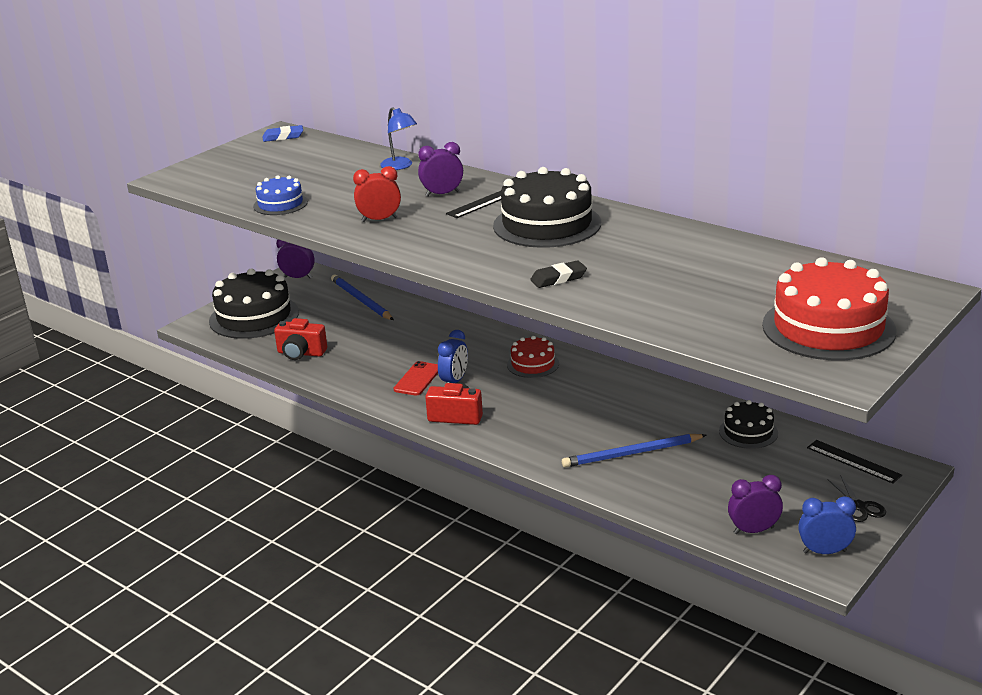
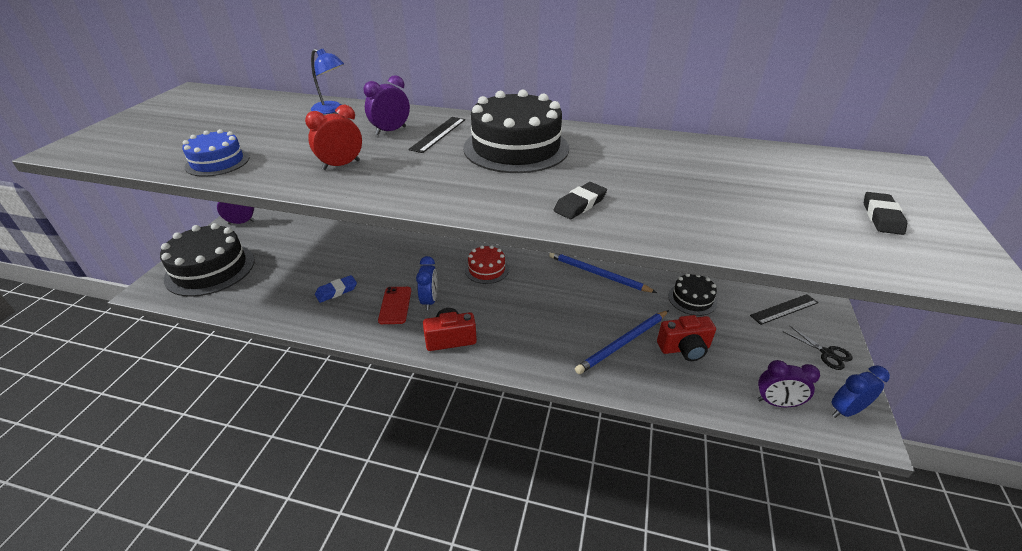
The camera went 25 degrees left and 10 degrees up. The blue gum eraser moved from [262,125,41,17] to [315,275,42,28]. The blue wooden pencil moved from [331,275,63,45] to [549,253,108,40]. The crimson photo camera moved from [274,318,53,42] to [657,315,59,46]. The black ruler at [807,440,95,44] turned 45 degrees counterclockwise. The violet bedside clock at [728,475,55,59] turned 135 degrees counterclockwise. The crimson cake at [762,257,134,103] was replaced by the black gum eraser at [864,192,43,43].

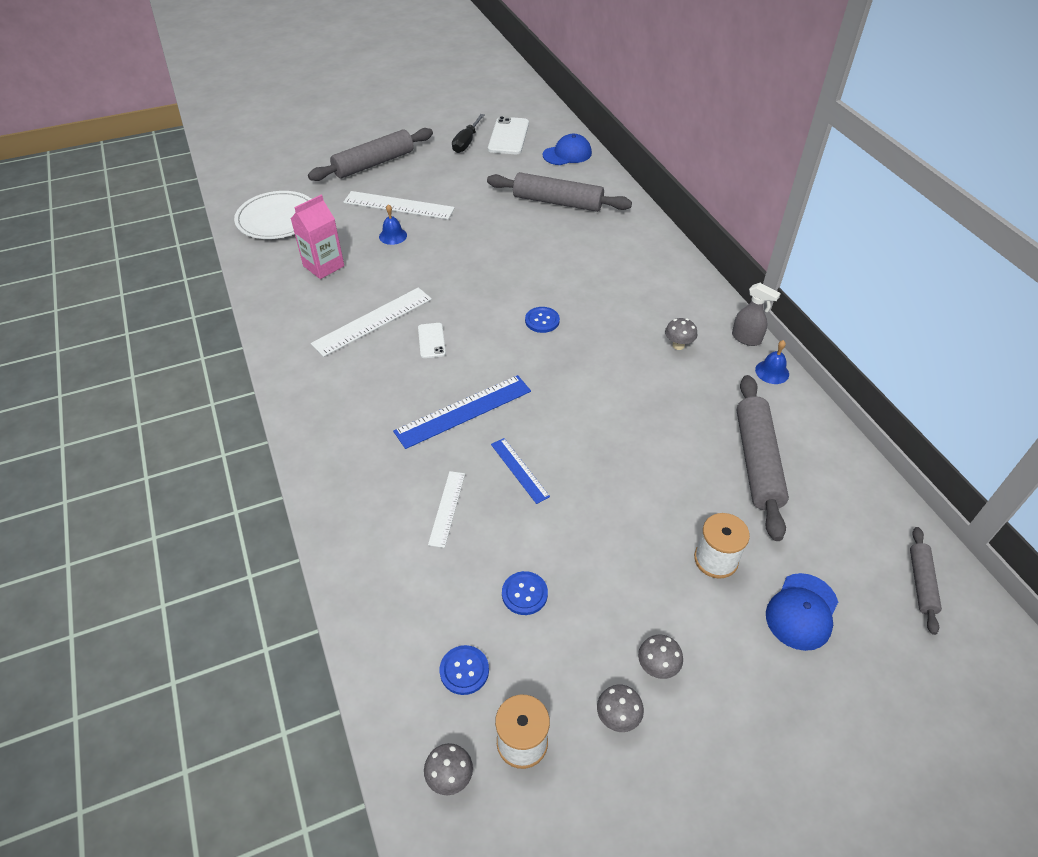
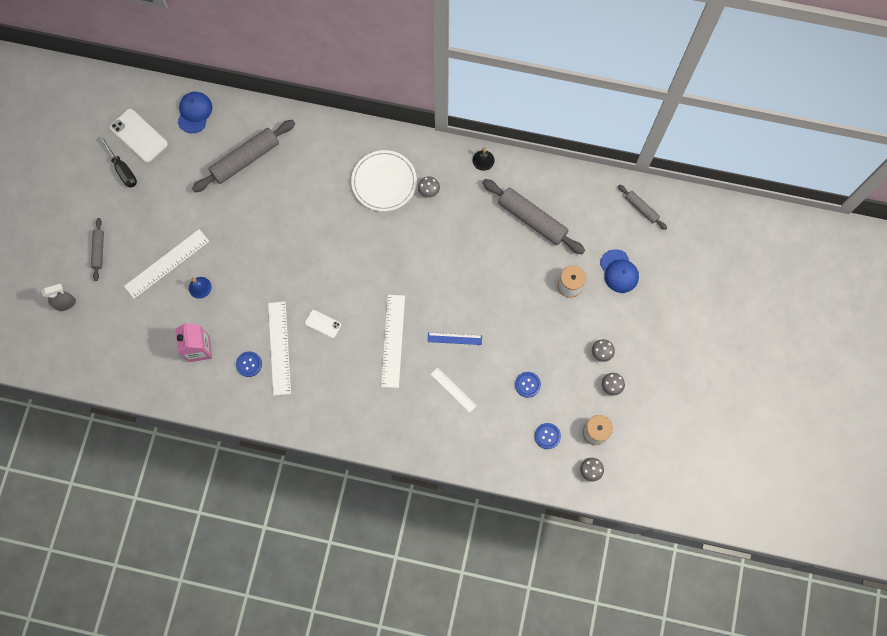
The camera went 55 degrees left and 25 degrees up. The grey spray cleaner moved from [732,283,49,63] to [41,284,35,27]. The grey rolling pin at [308,128,125,53] changed to 0.53 times the size. The blue button moved from [525,307,35,26] to [236,351,26,26]. The white dinner plate moved from [234,191,77,48] to [351,150,66,61]. The blue ruler at [393,375,138,74] became the white ruler at [381,295,24,93]. The blue school bell at [755,340,34,44] became the black school bell at [473,147,22,24].

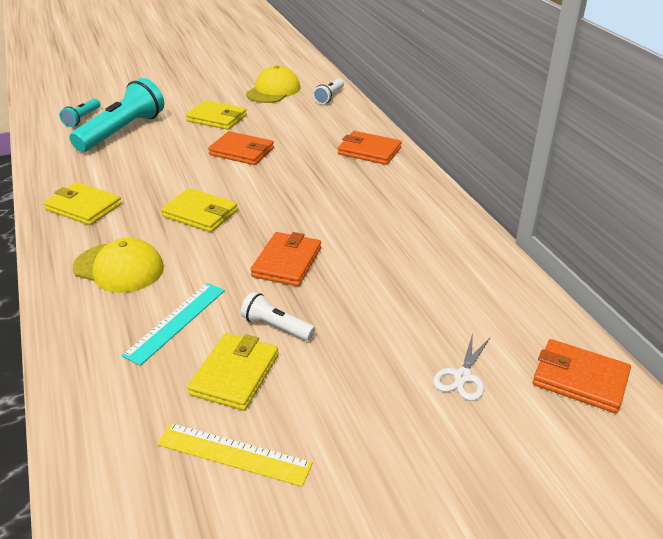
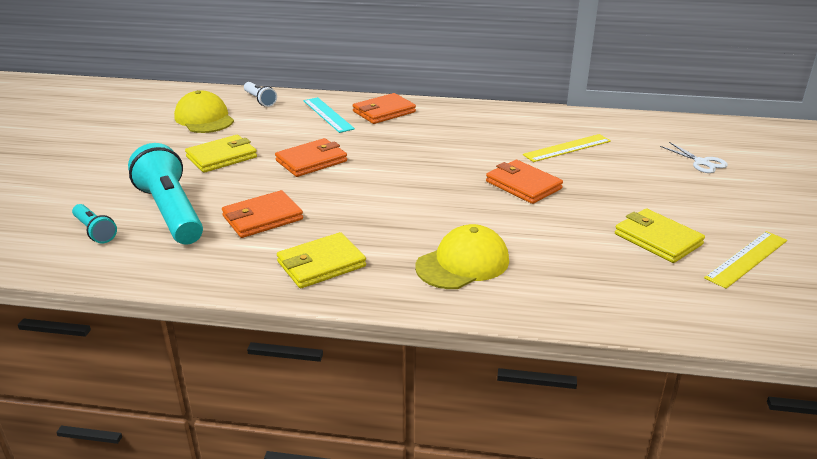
The camera went 60 degrees left and 5 degrees down. The bright orange billfold moved from [533,339,98,74] to [222,190,81,48]. The aqua ruler moved from [122,283,103,83] to [303,97,52,36]. The yellow ruler at [523,134,88,28] appeared. The yellow billfold at [161,188,77,44] disappeared. The white flashlight at [241,292,74,49] disappeared.

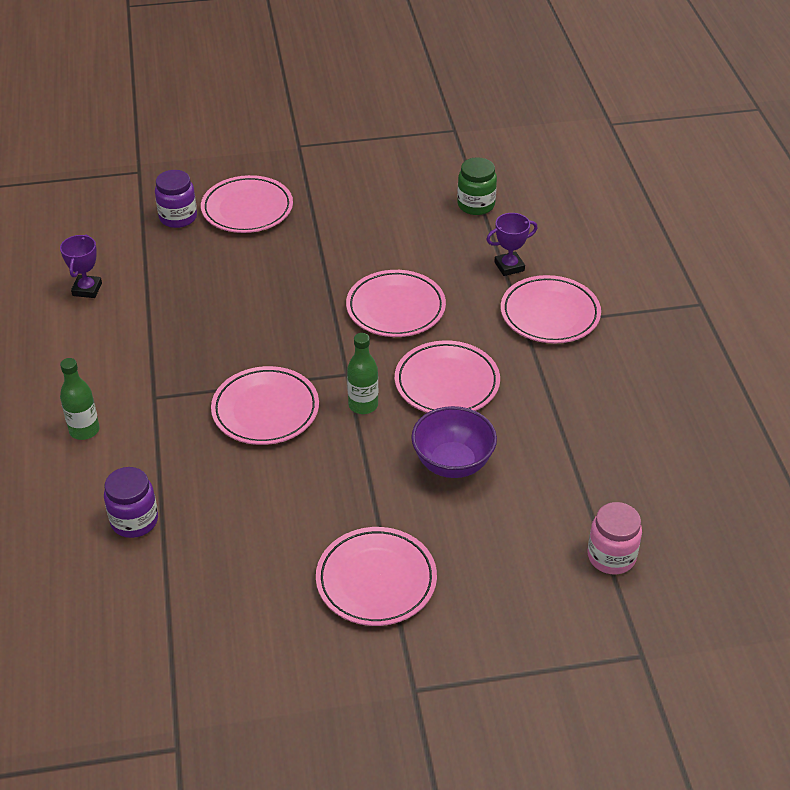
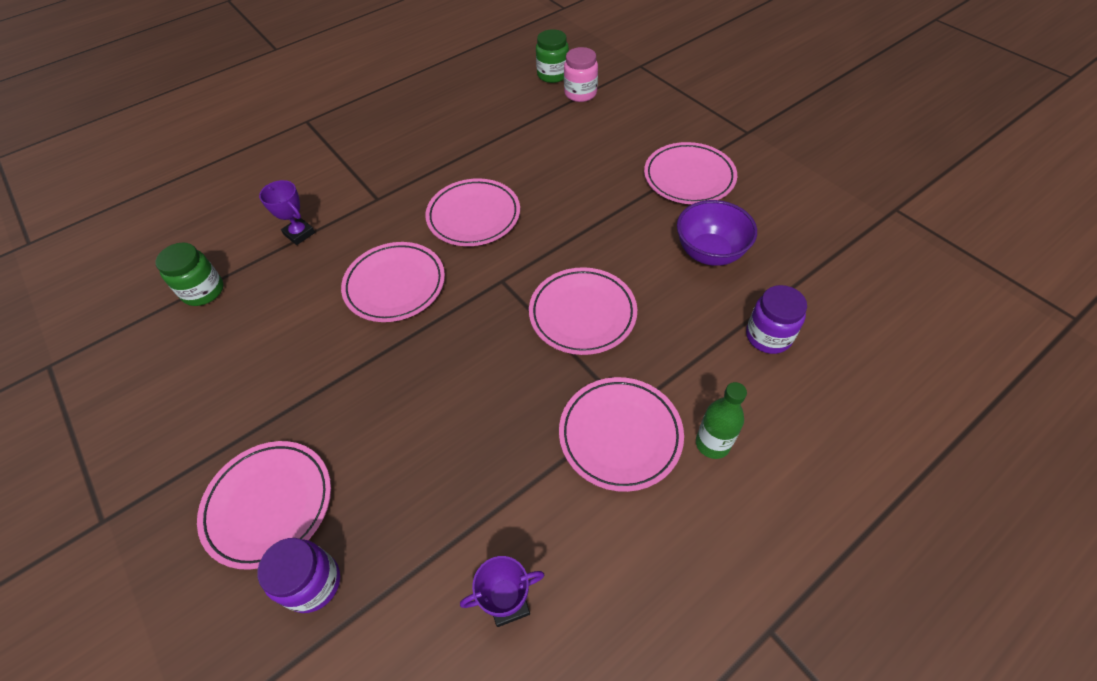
The camera went 115 degrees left and 10 degrees up. The leaf-green jam jar at [536,29,33,54] appeared. The pink dinner plate moved from [501,275,100,68] to [559,377,125,115]. The violet bowl moved from [411,406,86,72] to [677,200,80,66]. The leaf-green bottle at [347,333,31,81] disappeared.

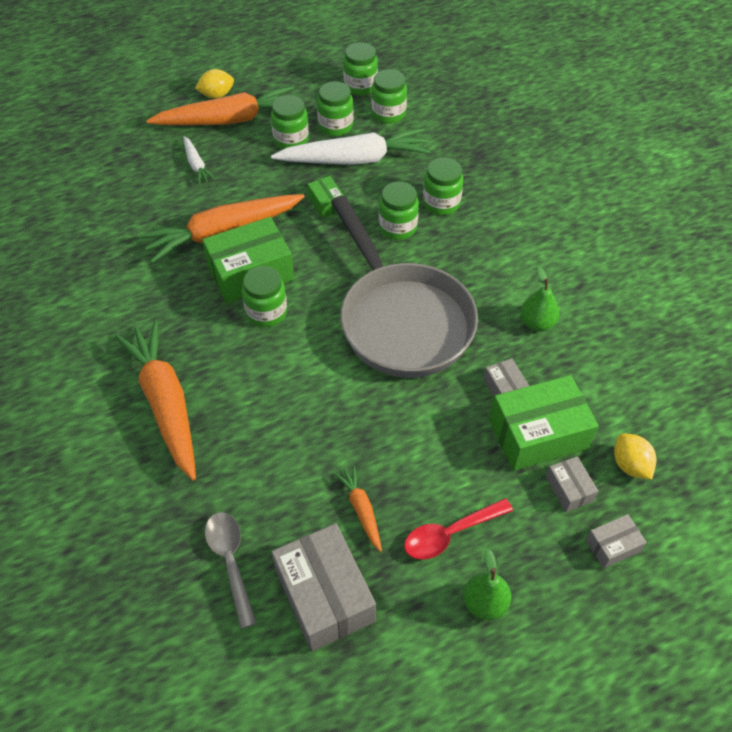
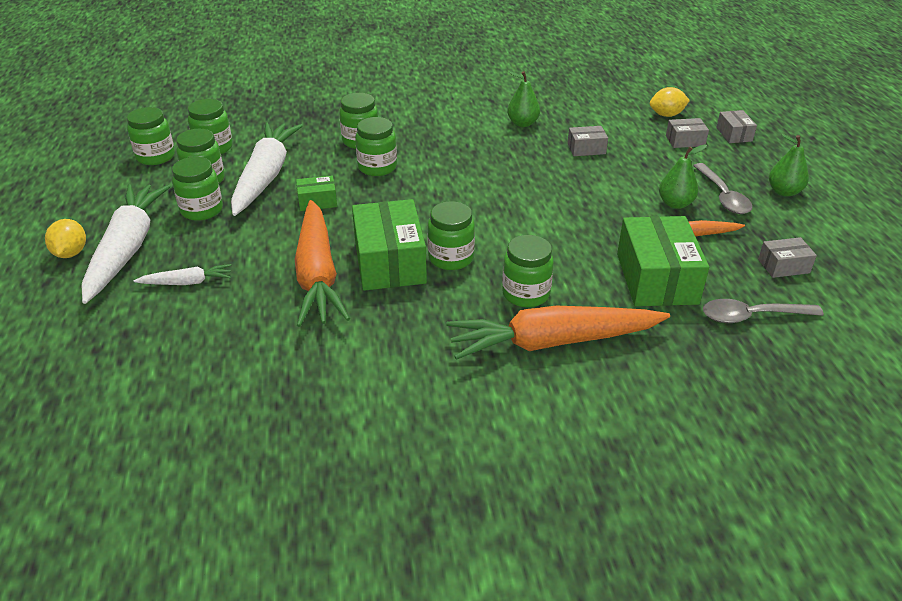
The camera went 75 degrees left and 15 degrees down. The bright orange root vegetable at [146,86,148,39] became the white root vegetable at [82,184,88,120]. The leaf-green jam jar at [502,235,52,72] appeared. The leaf-green package moved from [489,375,109,96] to [617,216,92,90]. The leaf-green pear fruit at [659,144,48,65] appeared. The crimson tablespoon at [404,498,109,62] became the grey tablespoon at [693,163,59,51]. The grey package at [272,523,104,129] changed to 0.49 times the size. The grey skillet at [331,196,147,182] disappeared.

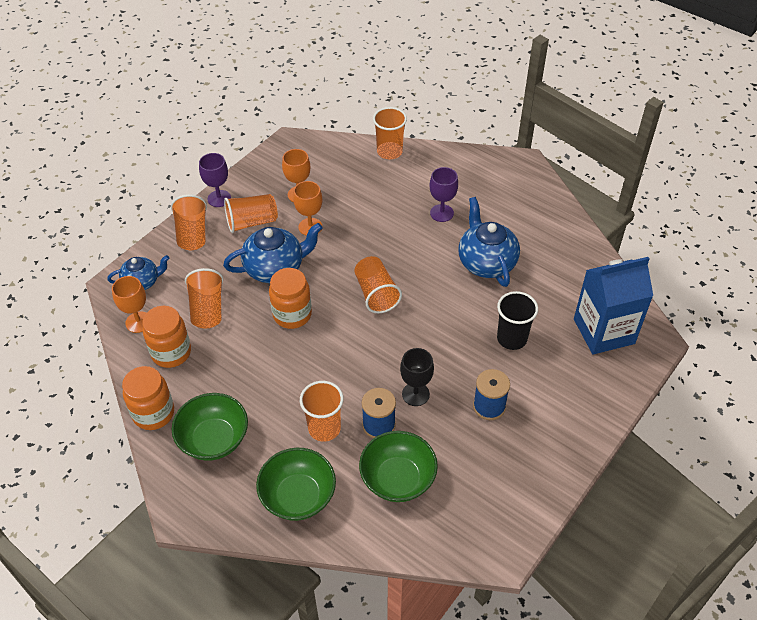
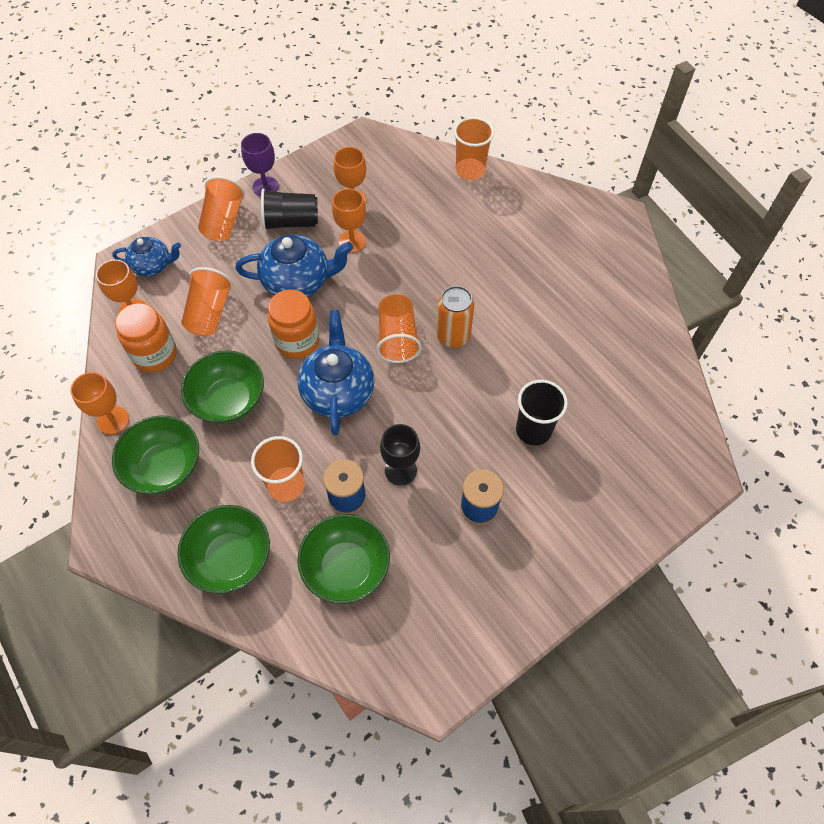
The camera went 15 degrees right and 10 degrees up. The bright orange jam jar at [122,366,52,64] was replaced by the bright orange wine glass at [70,372,59,63]. The leaf-green bowl at [181,350,83,74] appeared. The bright orange tumbler at [224,194,54,39] became the black tumbler at [261,189,57,42]. The blue teapot moved from [459,197,61,90] to [298,310,77,125]. The bright orange tin at [436,286,39,62] appeared. The violet wine glass at [430,167,28,55] disappeared. The blue juice carton at [574,257,79,97] disappeared.

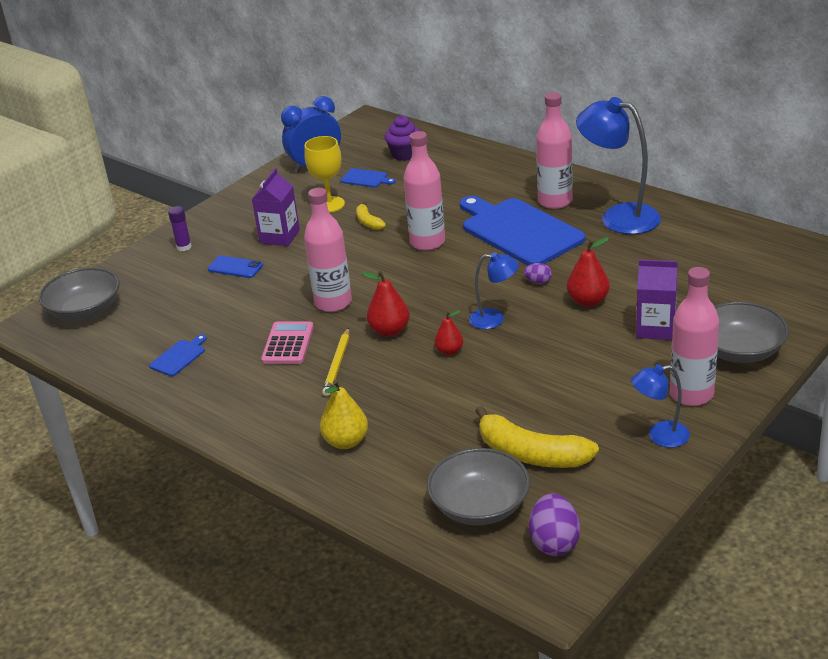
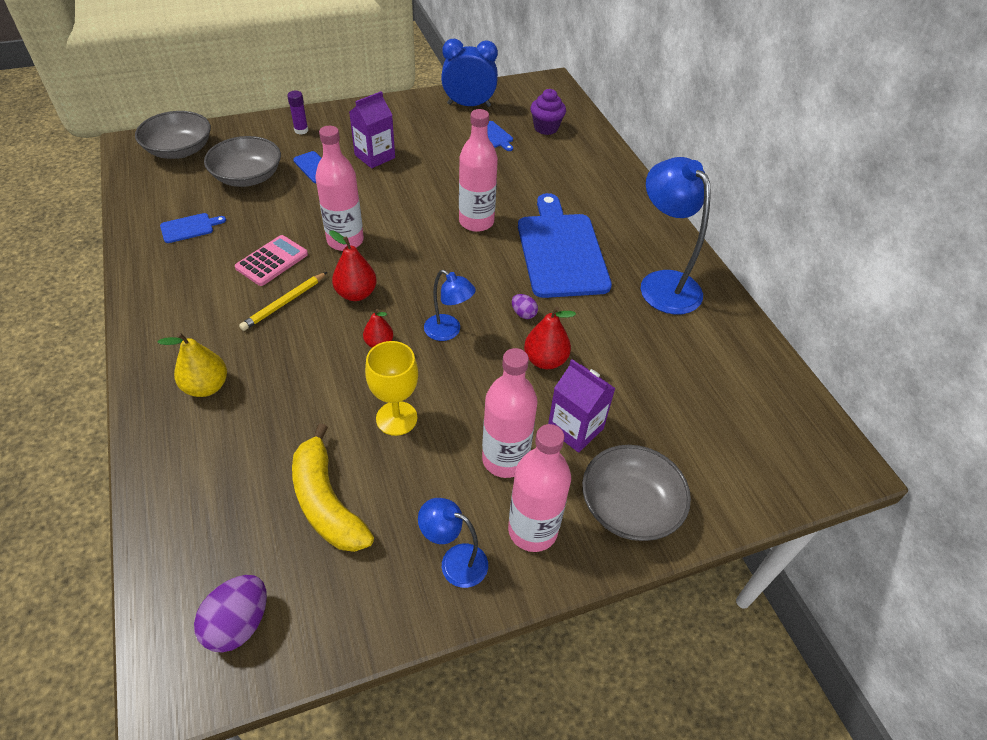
The camera went 25 degrees right and 15 degrees up. The grey bowl moved from [427,448,103,77] to [204,136,77,51]. The yellow wine glass moved from [304,136,41,77] to [365,341,53,95]. The pink bottle moved from [536,92,37,117] to [482,348,56,130]. The yellow toy banana at [356,201,30,29] disappeared.

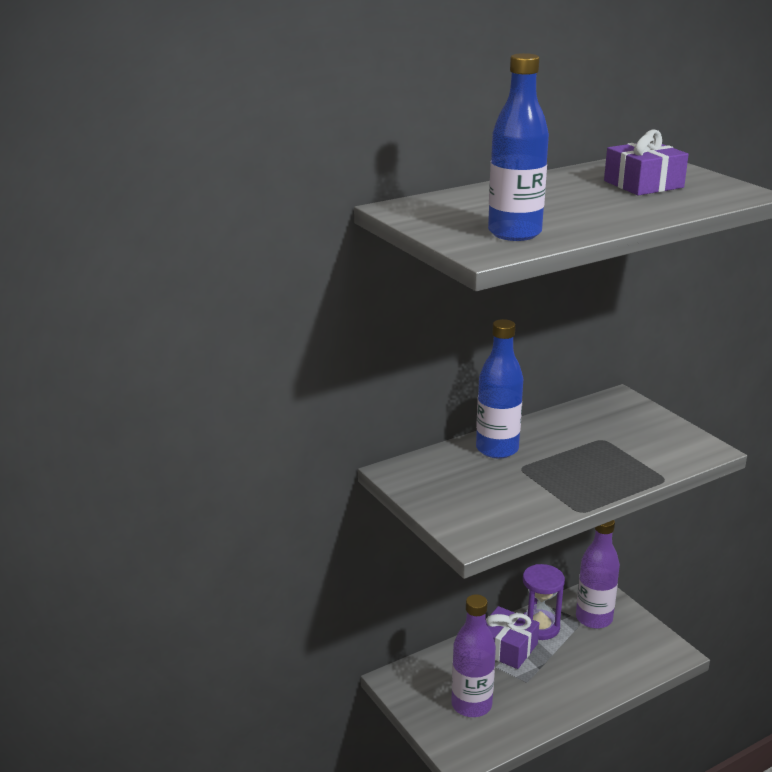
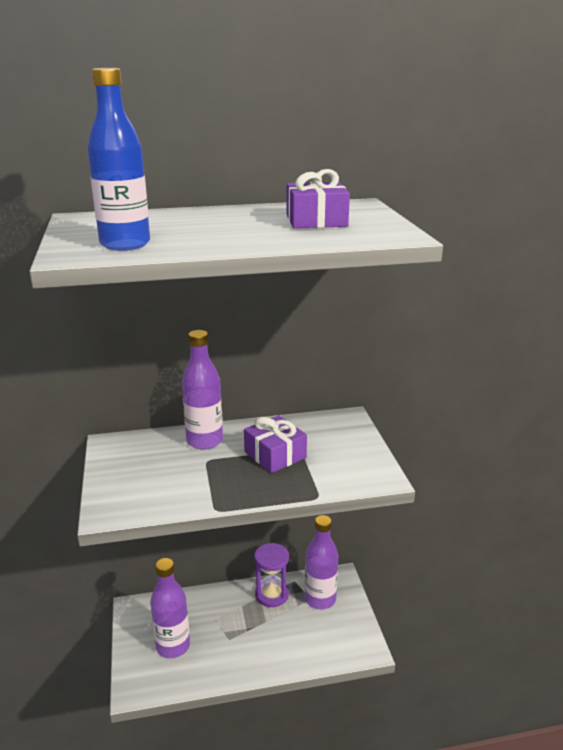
The camera went 20 degrees right and 0 degrees up. The blue bottle at [476,319,47,140] became the violet bottle at [182,330,41,120]. The violet wrapped gift moved from [486,606,54,63] to [244,415,63,58].

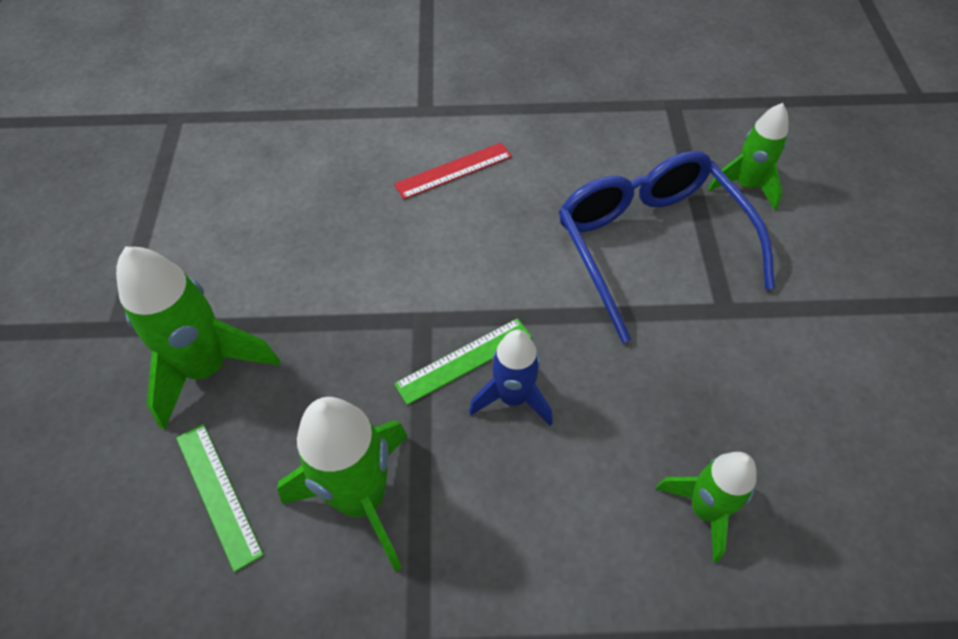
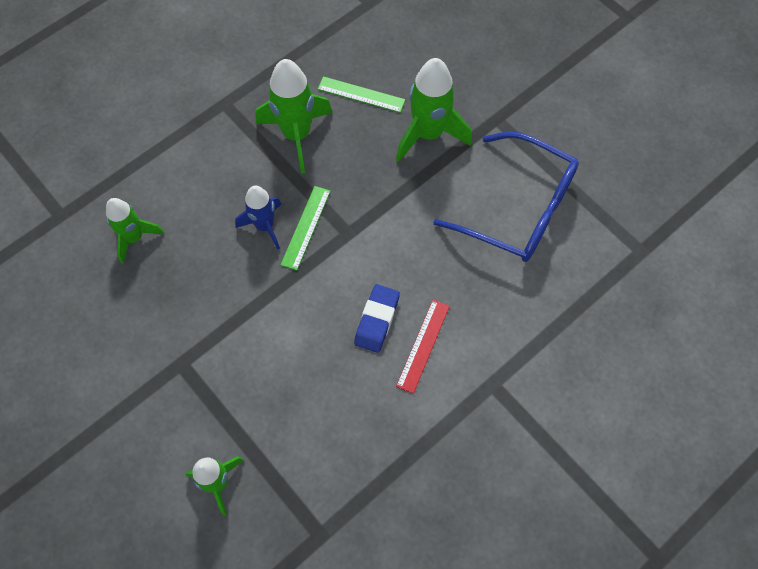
The camera went 140 degrees right and 10 degrees up. The blue gum eraser at [354,284,46,69] appeared. The blue glasses moved from [559,151,216,192] to [433,131,146,131].

